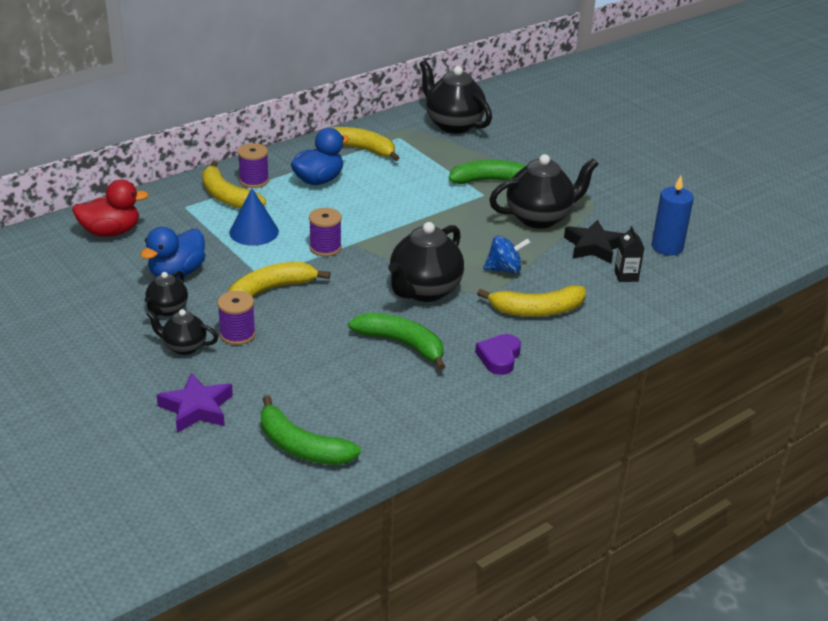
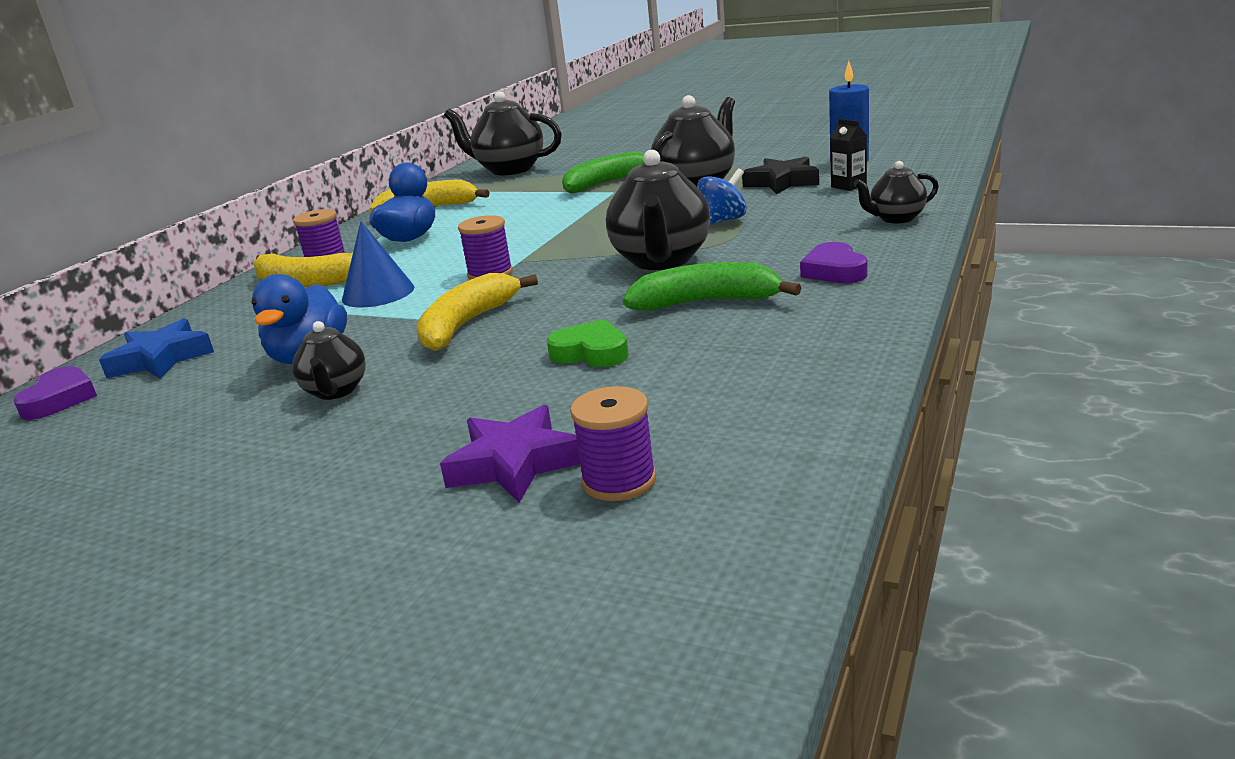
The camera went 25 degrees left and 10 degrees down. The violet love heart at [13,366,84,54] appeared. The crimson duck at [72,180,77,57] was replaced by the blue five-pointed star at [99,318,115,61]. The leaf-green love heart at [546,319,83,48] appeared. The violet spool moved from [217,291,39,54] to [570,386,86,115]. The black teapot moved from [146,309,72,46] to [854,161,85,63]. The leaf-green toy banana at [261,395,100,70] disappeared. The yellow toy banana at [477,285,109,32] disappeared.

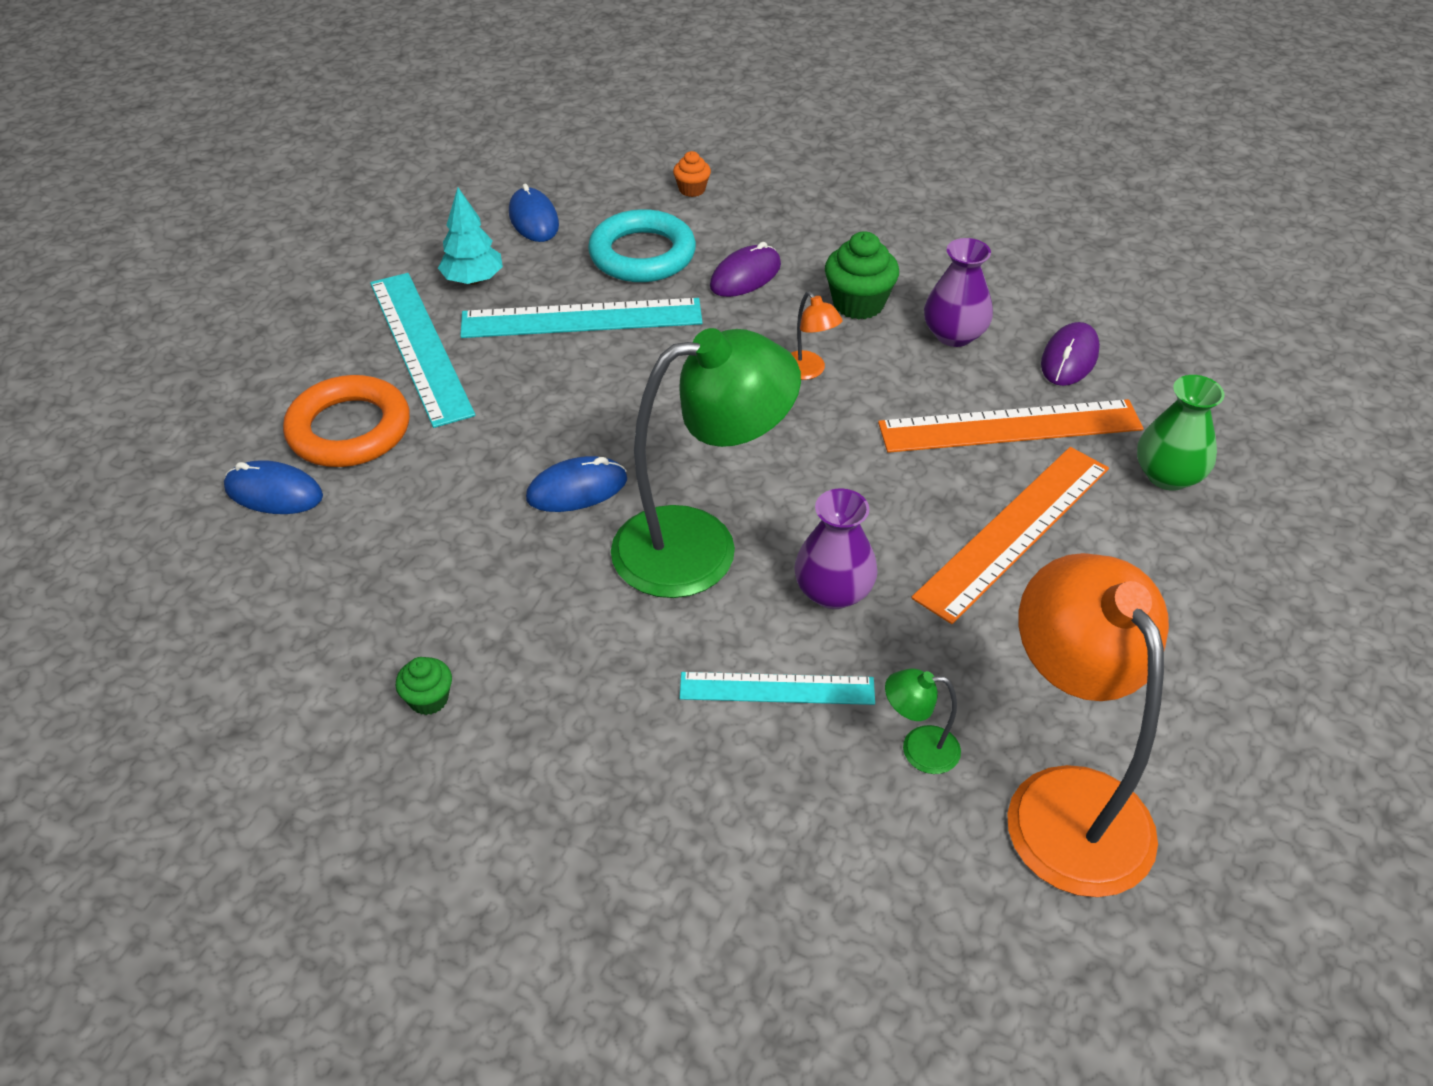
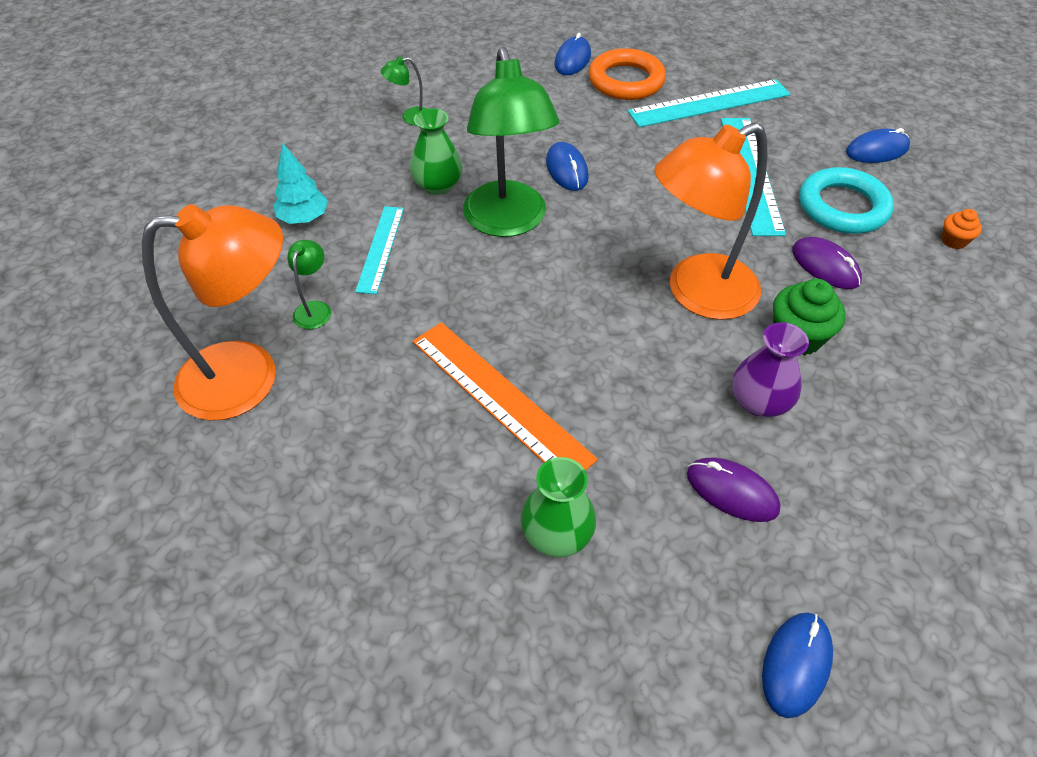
The camera went 95 degrees right and 5 degrees up. The aqua tree moved from [438,187,65,98] to [273,143,55,81]. The leaf-green cupcake at [396,657,56,58] was replaced by the leaf-green reading lamp at [381,57,46,68]. The leaf-green vase at [410,108,53,87] appeared. The bright orange reading lamp at [791,291,52,89] changed to 2.44 times the size. The blue computer mouse at [762,612,71,106] appeared. The violet vase at [794,488,84,121] disappeared. The bright orange ruler at [878,399,266,54] disappeared.

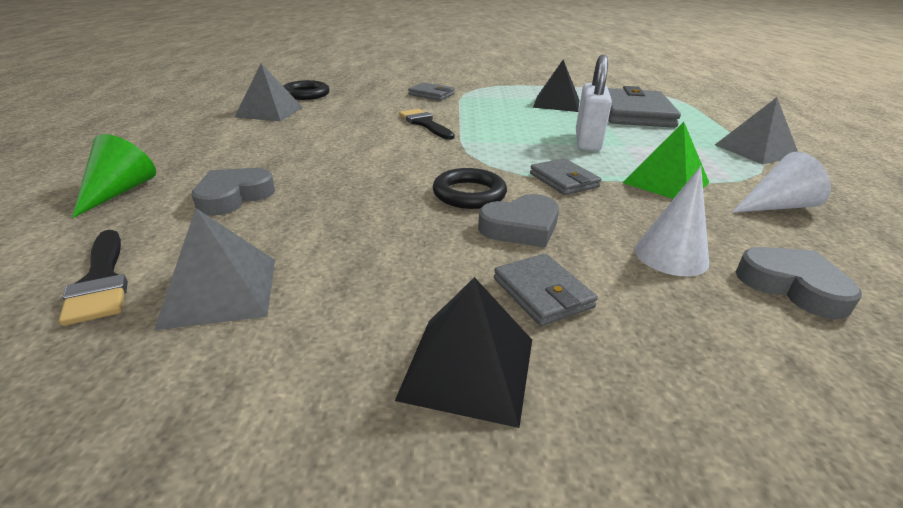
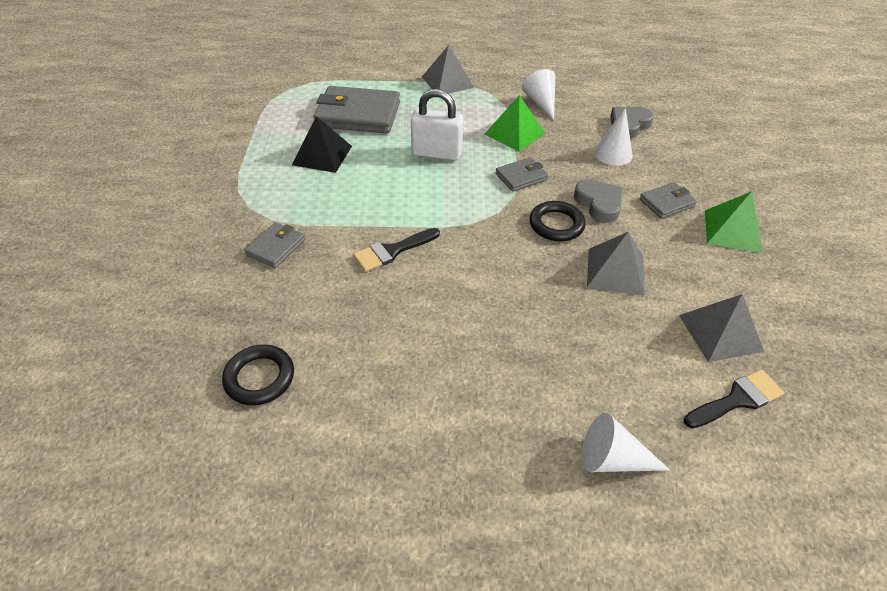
The camera went 90 degrees left and 15 degrees up. The leaf-green cone shape at [72,134,84,84] became the white cone shape at [582,413,88,59]. The grey solid pyramid moved from [235,63,68,59] to [587,232,57,64]. The black solid pyramid at [395,277,137,151] became the leaf-green solid pyramid at [705,191,57,62]. The grey love heart at [192,168,83,48] disappeared.

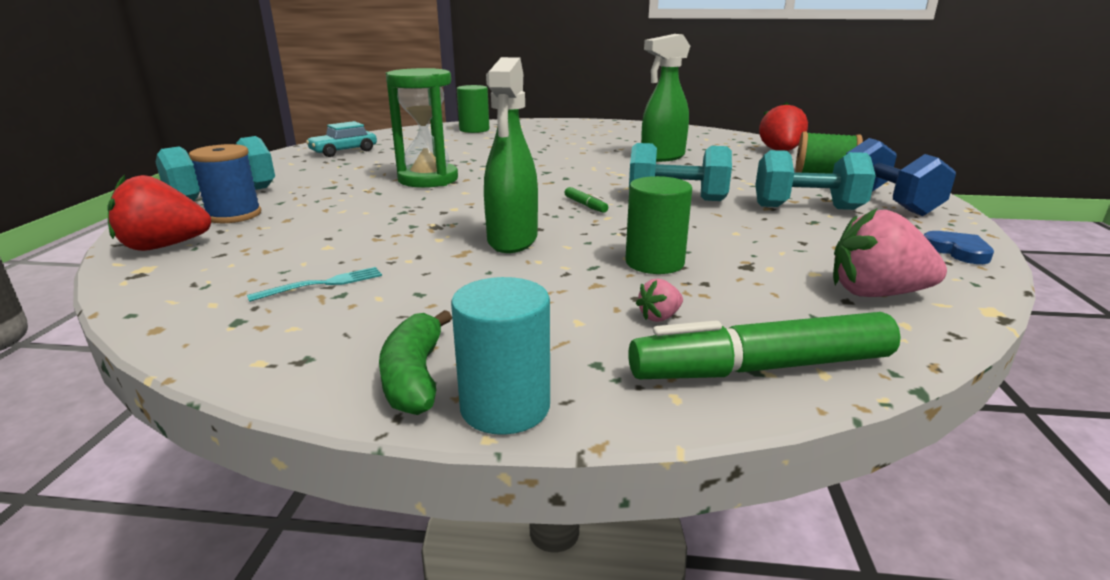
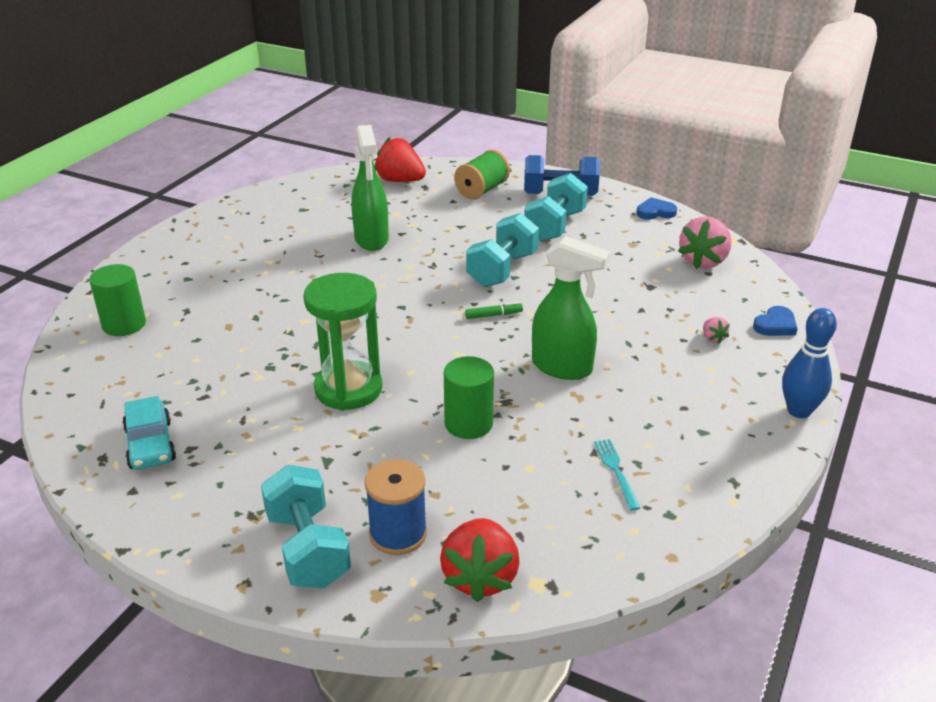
The camera went 70 degrees left and 10 degrees up. The leaf-green cylinder moved from [625,176,67,98] to [444,356,50,83]. The leaf-green marker pen at [628,312,273,67] was replaced by the blue love heart at [753,306,45,30]. The aqua cylinder at [451,277,99,158] was replaced by the blue tenpin at [782,308,55,110]. The leaf-green toy banana at [379,310,73,105] disappeared.

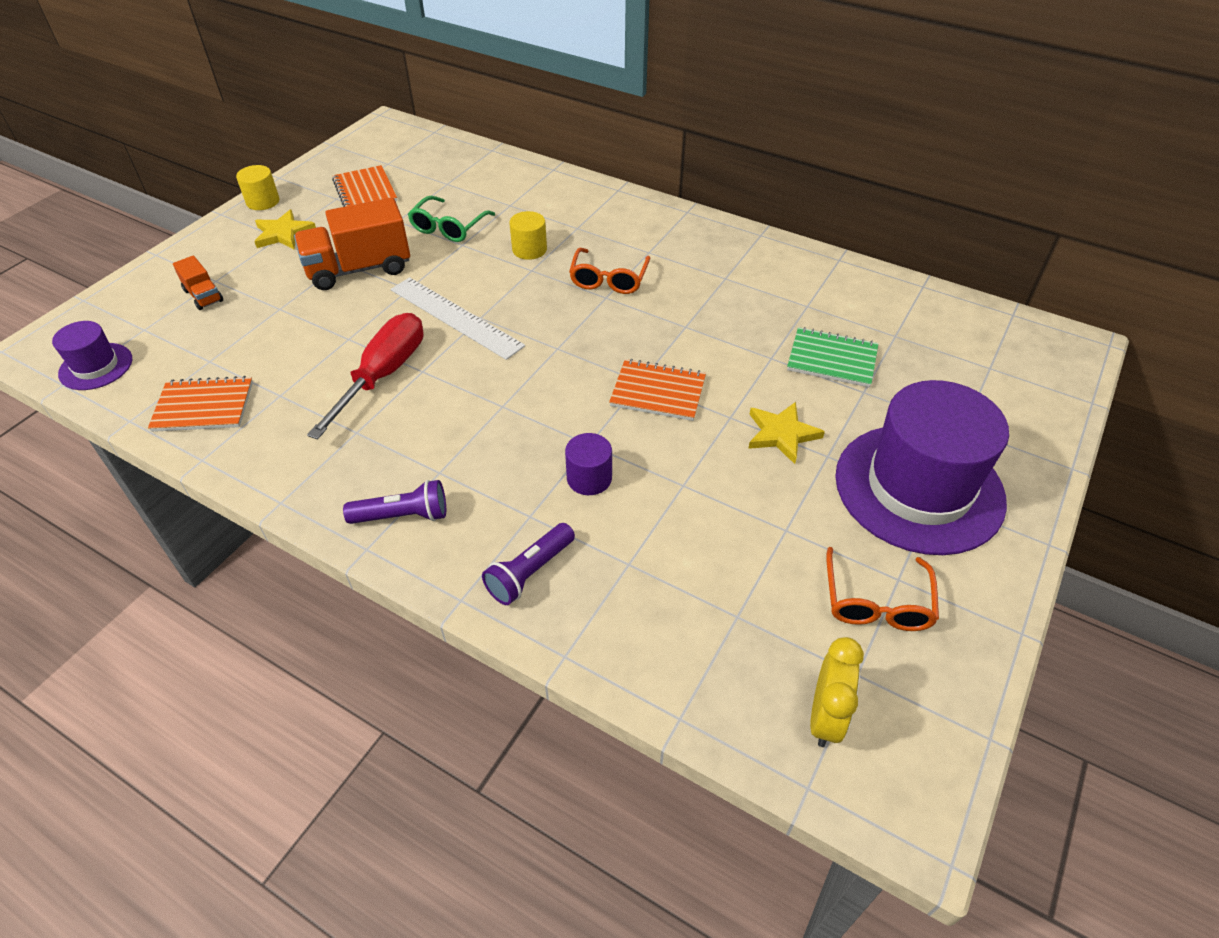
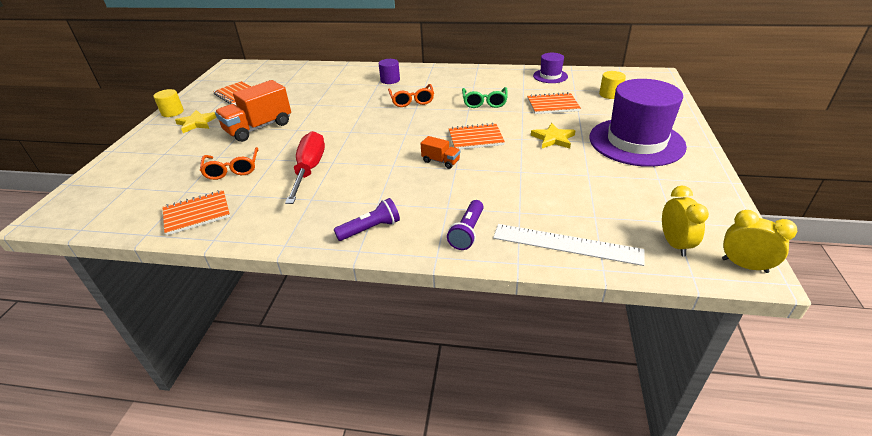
The camera went 20 degrees left and 10 degrees down. The bright orange glasses moved from [826,547,113,84] to [200,147,58,33]. The violet cylinder moved from [565,433,47,62] to [379,59,21,25]. The bright orange truck moved from [173,256,50,54] to [421,136,39,33]. The leaf-green glasses moved from [408,196,87,46] to [462,87,46,21]. The white ruler moved from [390,277,135,83] to [493,224,152,42]. The leaf-green notepad at [787,327,92,60] became the bright orange notepad at [527,92,54,22]. The violet hat moved from [52,321,80,69] to [533,53,35,30]. The yellow cylinder moved from [509,211,38,49] to [599,71,27,28]. The yellow bedside clock at [722,210,76,63] appeared.

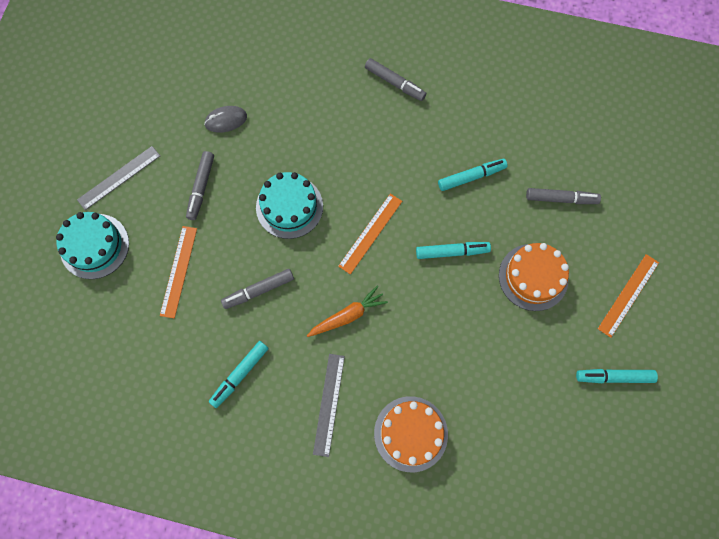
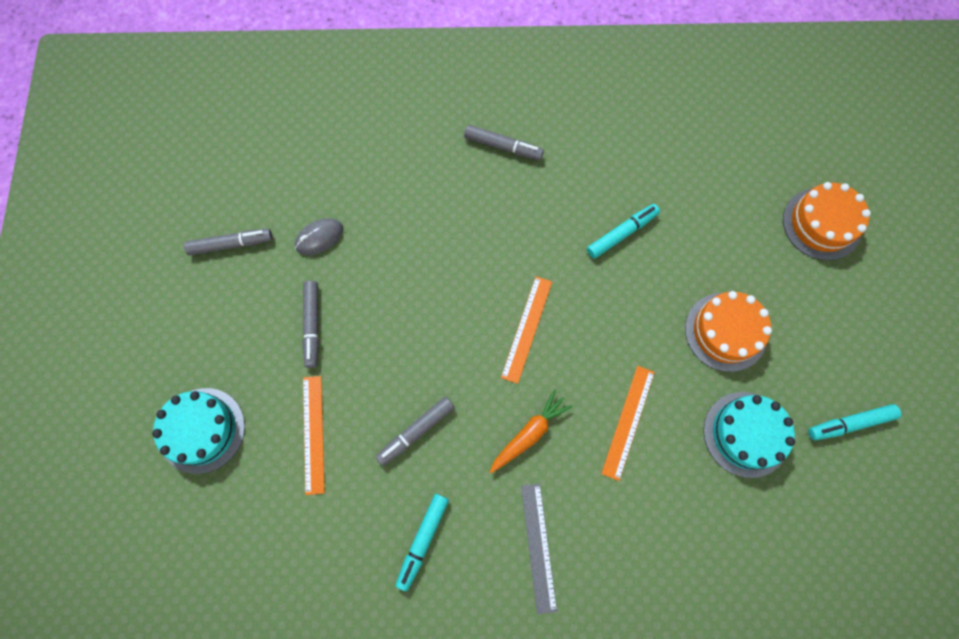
The camera went 15 degrees left and 0 degrees up. The grey marker pen moved from [526,188,75,16] to [184,229,89,27]. The bright orange ruler moved from [598,254,61,84] to [601,366,54,115]. The aqua cake moved from [256,172,67,67] to [703,392,92,86]. The bright orange cake moved from [374,396,74,76] to [783,182,88,78]. The grey ruler at [77,146,83,64] disappeared. The aqua marker pen at [416,242,75,17] disappeared.

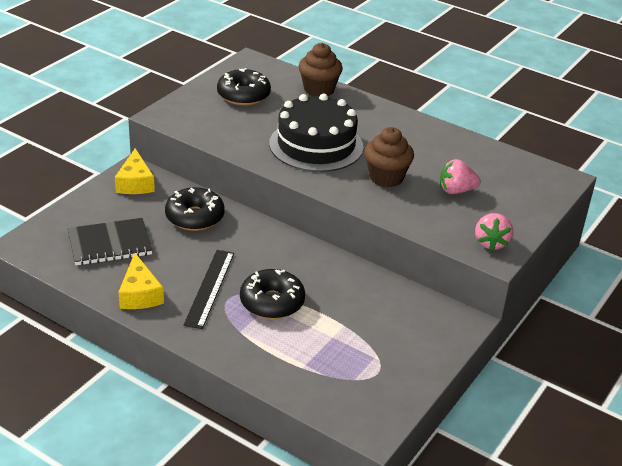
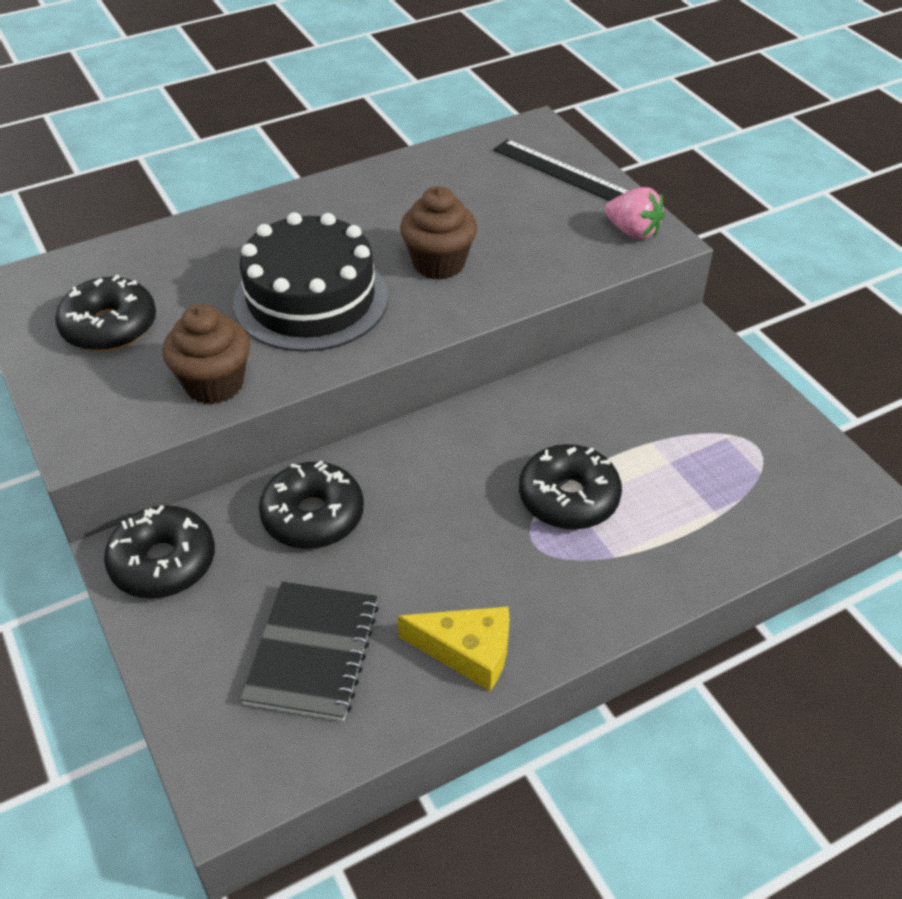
The camera went 60 degrees left and 10 degrees up. The yellow cheese at [115,149,40,45] was replaced by the black donut at [104,505,111,94]. The brown cupcake moved from [298,43,45,53] to [162,304,88,100]. The black ruler moved from [183,250,51,79] to [493,139,135,62]. The pink berry at [440,159,41,35] disappeared.

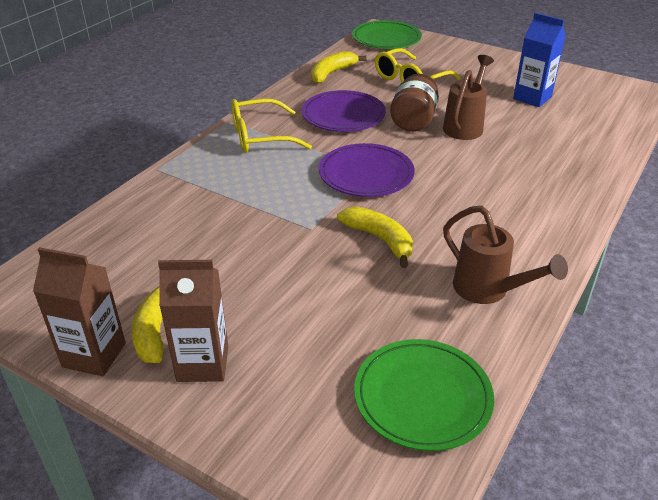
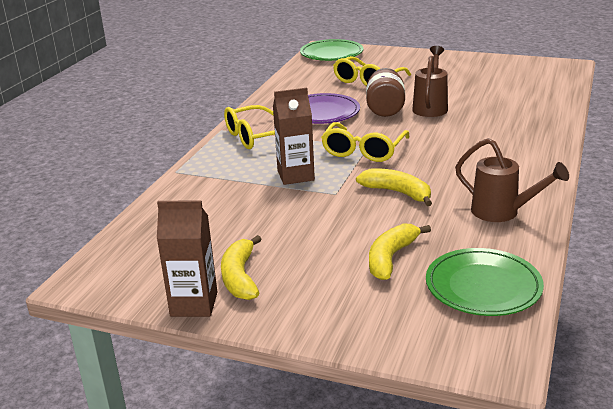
The camera went 10 degrees left and 10 degrees down. The brown juice carton moved from [158,260,70,122] to [273,88,42,97]. The violet dinner plate at [319,143,96,54] was replaced by the yellow glasses at [321,122,88,40]. The yellow toy banana moved from [311,51,55,33] to [369,223,62,57]. The blue juice carton at [513,13,53,94] disappeared.

